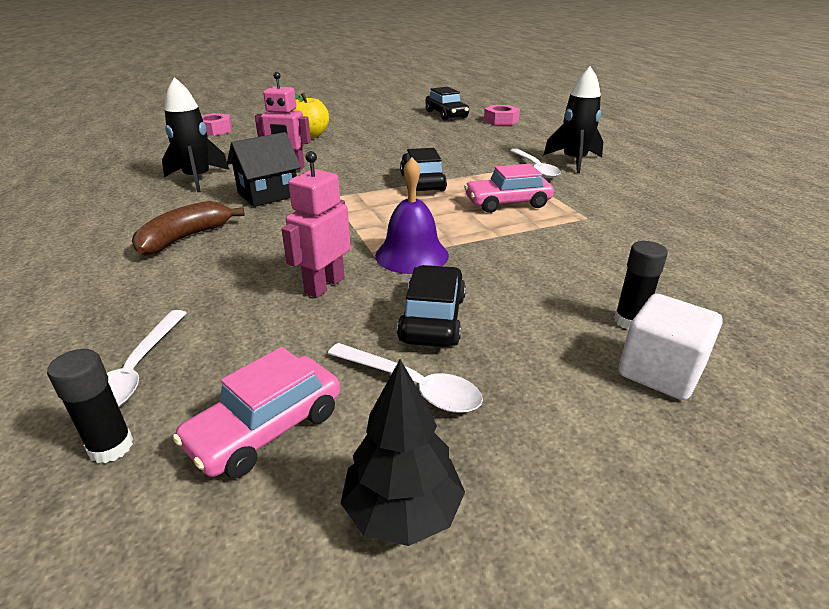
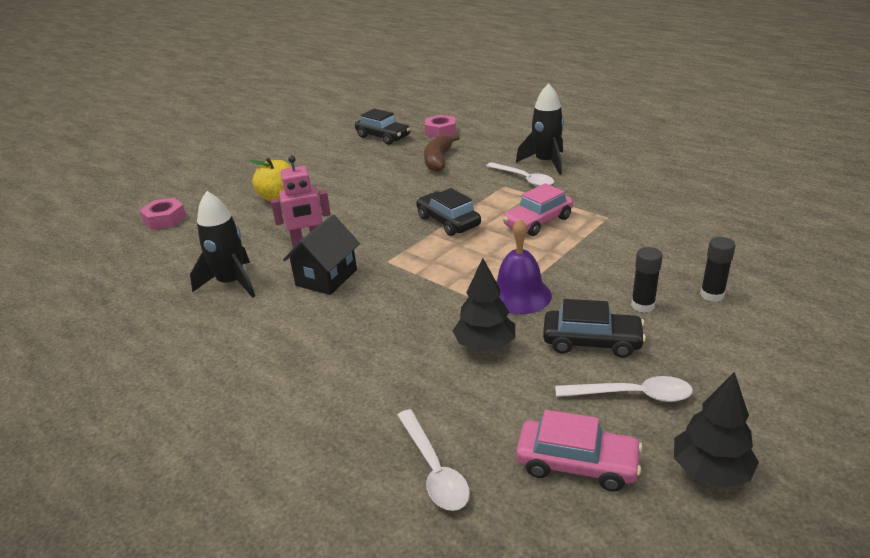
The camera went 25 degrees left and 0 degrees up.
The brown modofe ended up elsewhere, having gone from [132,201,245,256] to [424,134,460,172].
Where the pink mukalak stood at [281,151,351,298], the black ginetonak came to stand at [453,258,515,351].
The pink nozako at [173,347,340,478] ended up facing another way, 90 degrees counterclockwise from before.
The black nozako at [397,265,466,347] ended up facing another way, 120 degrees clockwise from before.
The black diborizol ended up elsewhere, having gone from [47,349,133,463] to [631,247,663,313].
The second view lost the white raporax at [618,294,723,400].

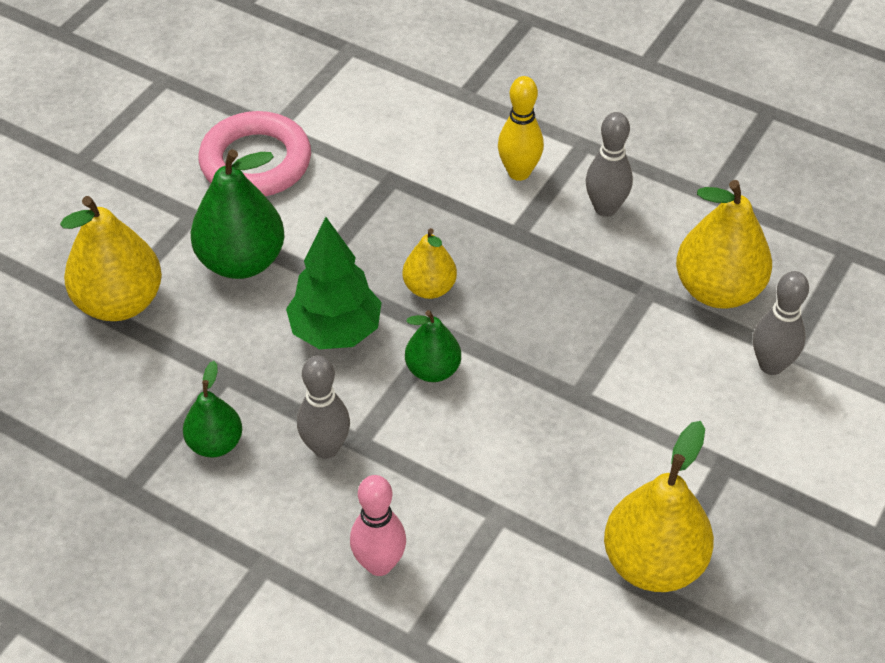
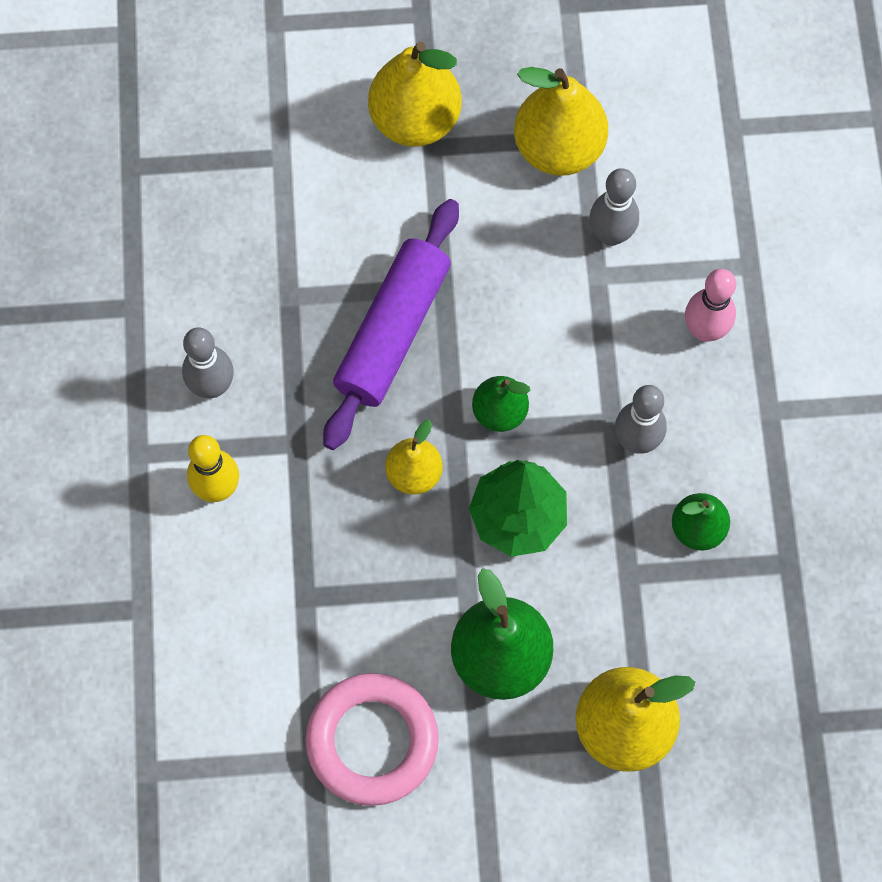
The camera went 125 degrees left and 20 degrees up.
The second view gained the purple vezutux at [323,199,459,450].
The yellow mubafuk ended up elsewhere, having gone from [676,180,772,308] to [368,42,462,147].
The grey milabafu ended up elsewhere, having gone from [753,271,809,375] to [590,168,639,246].

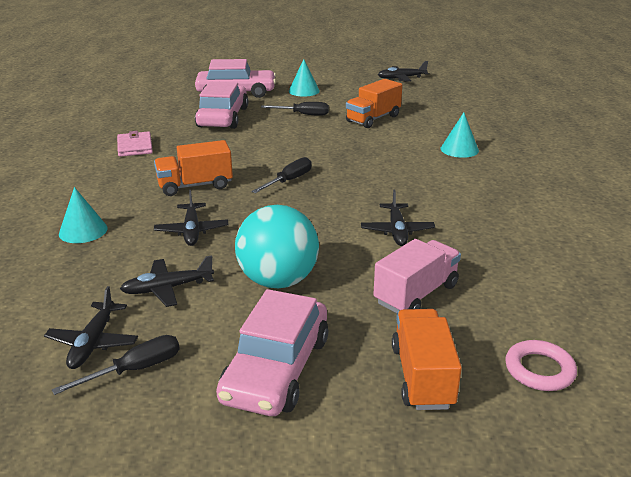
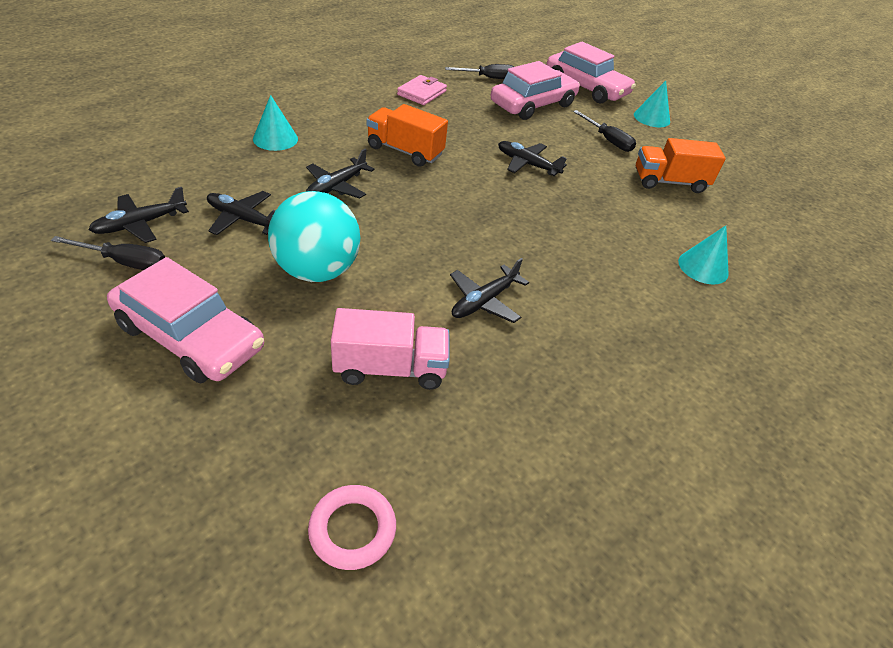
The camera went 40 degrees right and 15 degrees up.
The pink nozako at [216,289,328,416] ended up facing another way, 120 degrees counterclockwise from before.
The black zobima ended up elsewhere, having gone from [251,157,311,193] to [445,64,514,79].
The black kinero ended up elsewhere, having gone from [378,61,429,82] to [498,141,567,176].
The second view lost the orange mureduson at [392,309,462,410].

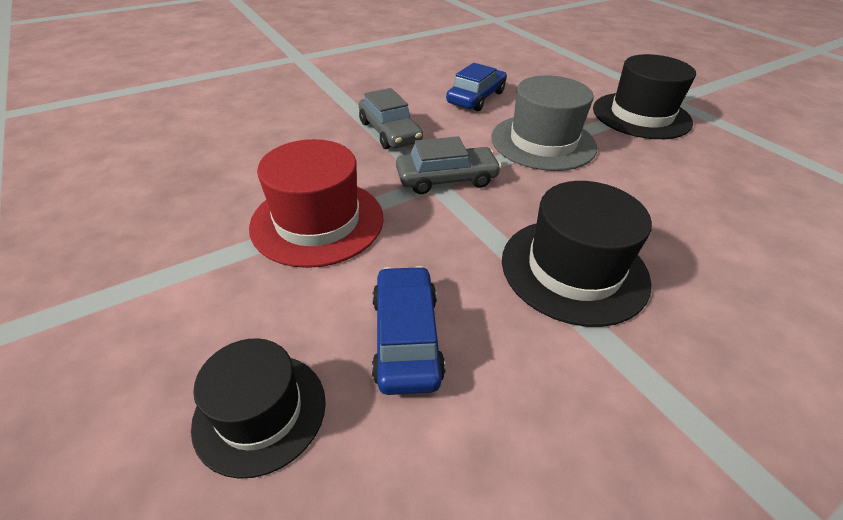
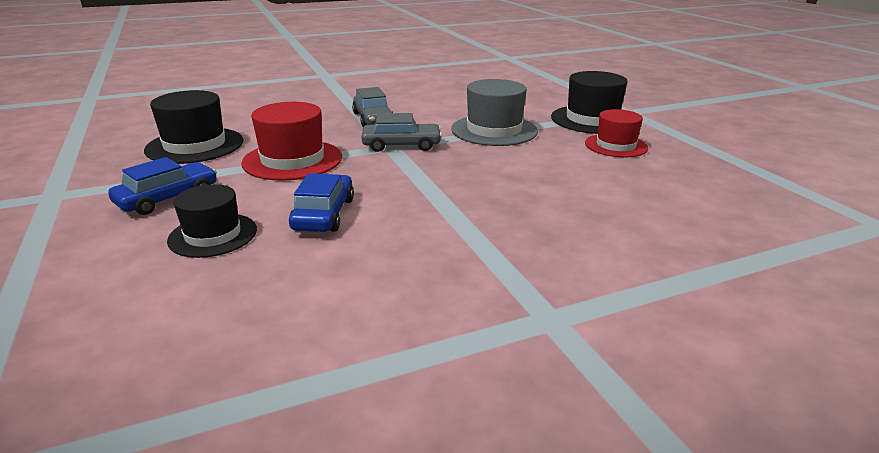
The camera went 10 degrees right and 15 degrees down.
The blue nozako ended up elsewhere, having gone from [446,63,507,111] to [108,157,217,215].
The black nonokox ended up elsewhere, having gone from [502,181,652,327] to [144,90,243,164].
The second view gained the red nonokox at [585,109,648,157].

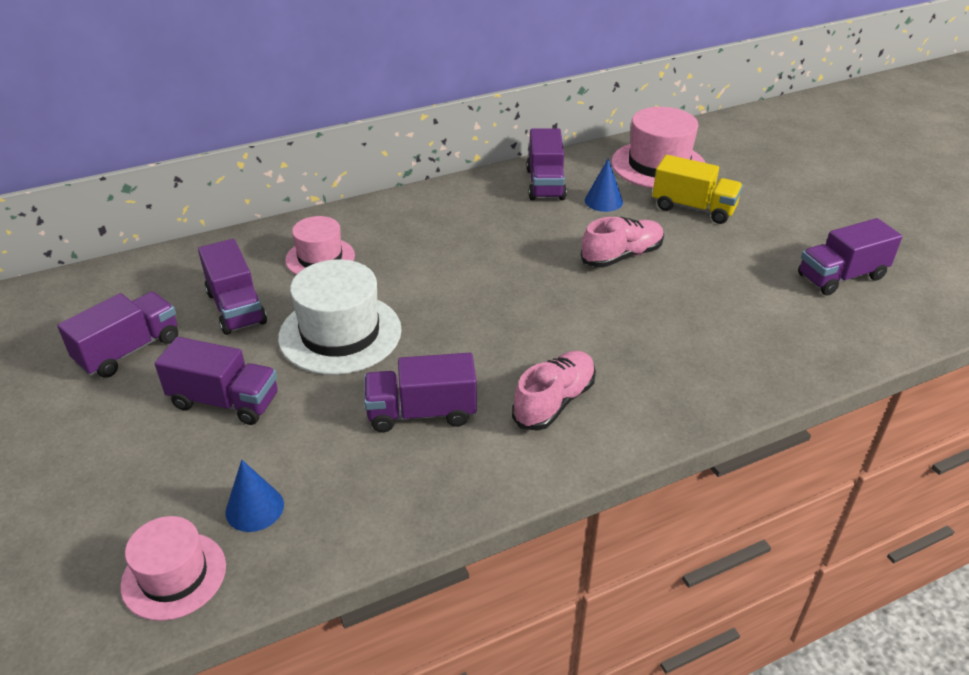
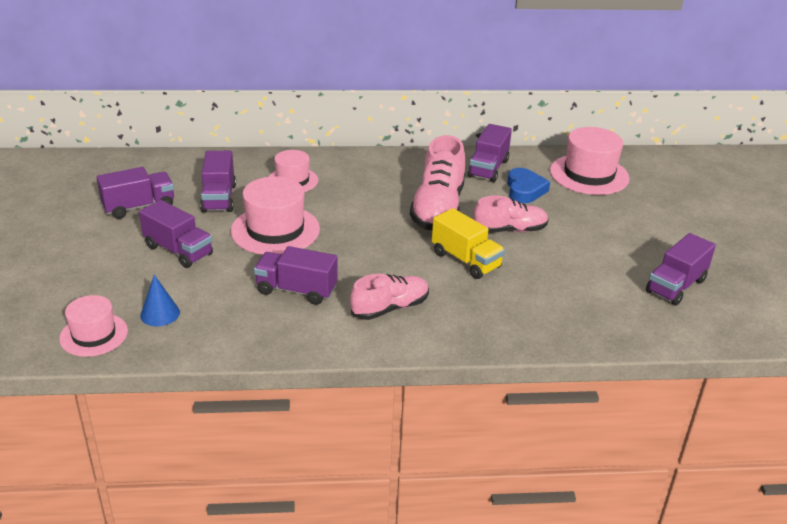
The camera went 20 degrees right and 5 degrees down.
What was the white nonokox at [278,259,402,375] turned into the pink nonokox at [231,176,320,255].
The second view gained the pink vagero at [410,135,465,230].
The yellow mureduson ended up elsewhere, having gone from [652,155,743,224] to [432,208,505,279].
Where the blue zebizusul stood at [585,158,623,212], the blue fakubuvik came to stand at [507,168,550,203].
The purple mureduson at [798,218,902,295] ended up facing another way, 45 degrees counterclockwise from before.

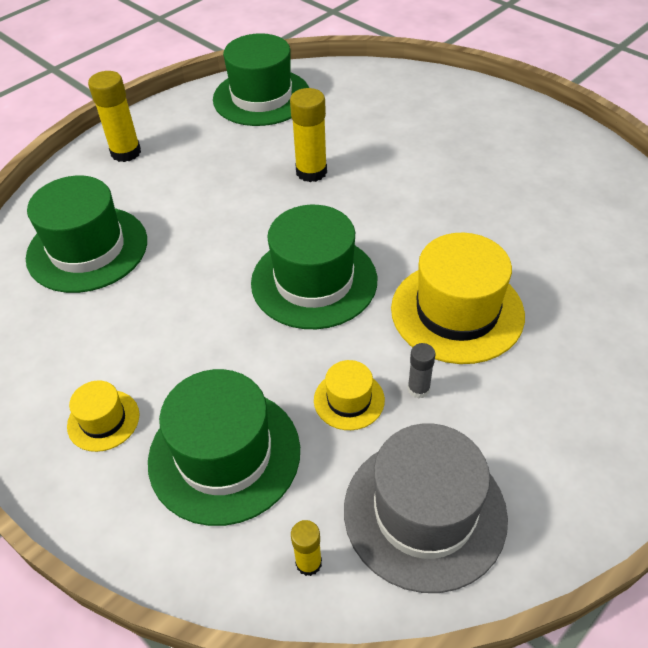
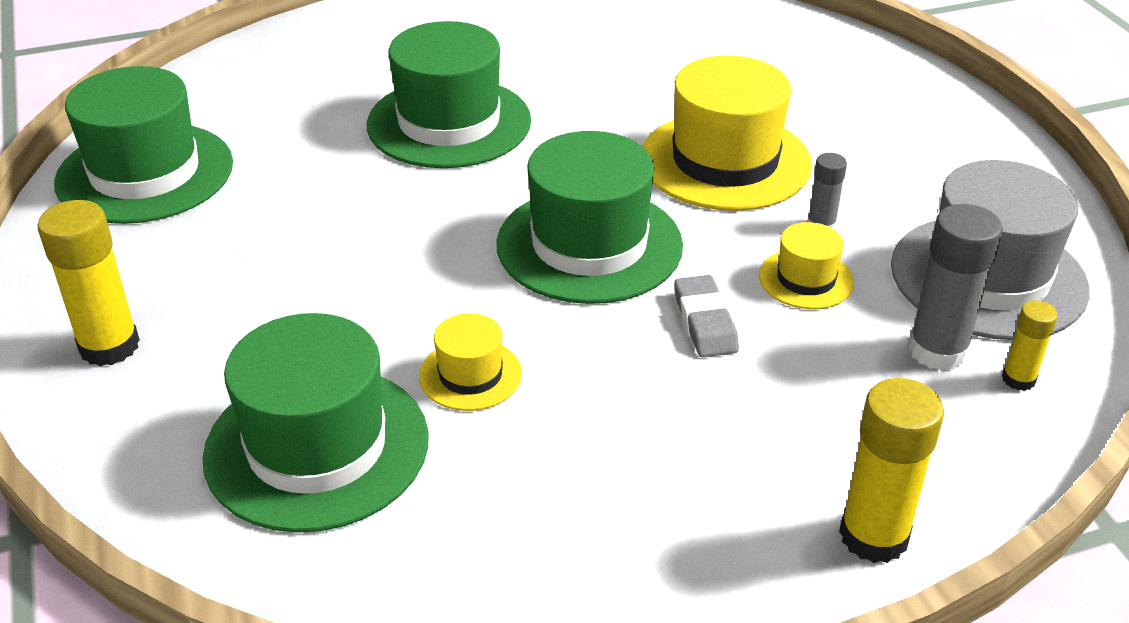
The camera went 65 degrees left and 10 degrees down.
The green nonokox ended up elsewhere, having gone from [148,369,300,526] to [367,21,531,168].
The yellow nonokox ended up elsewhere, having gone from [67,380,139,452] to [419,313,522,411].
The second view gained the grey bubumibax at [674,275,739,357].
The yellow diborizol ended up elsewhere, having gone from [290,88,327,182] to [839,378,944,563].
The second view gained the grey diborizol at [908,204,1003,371].

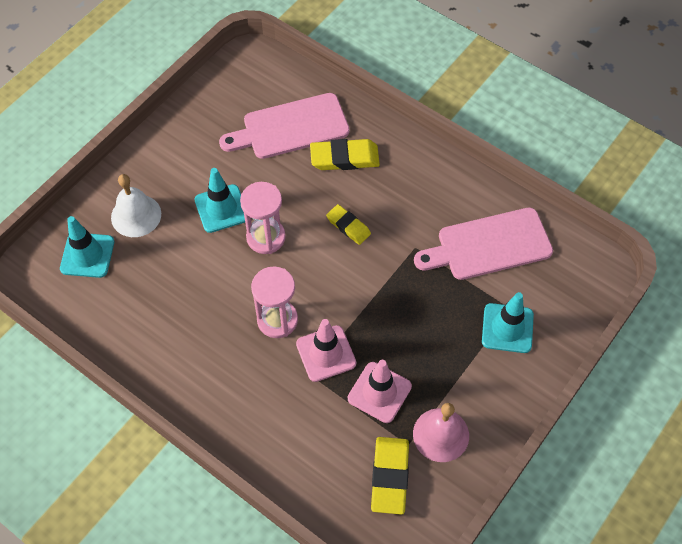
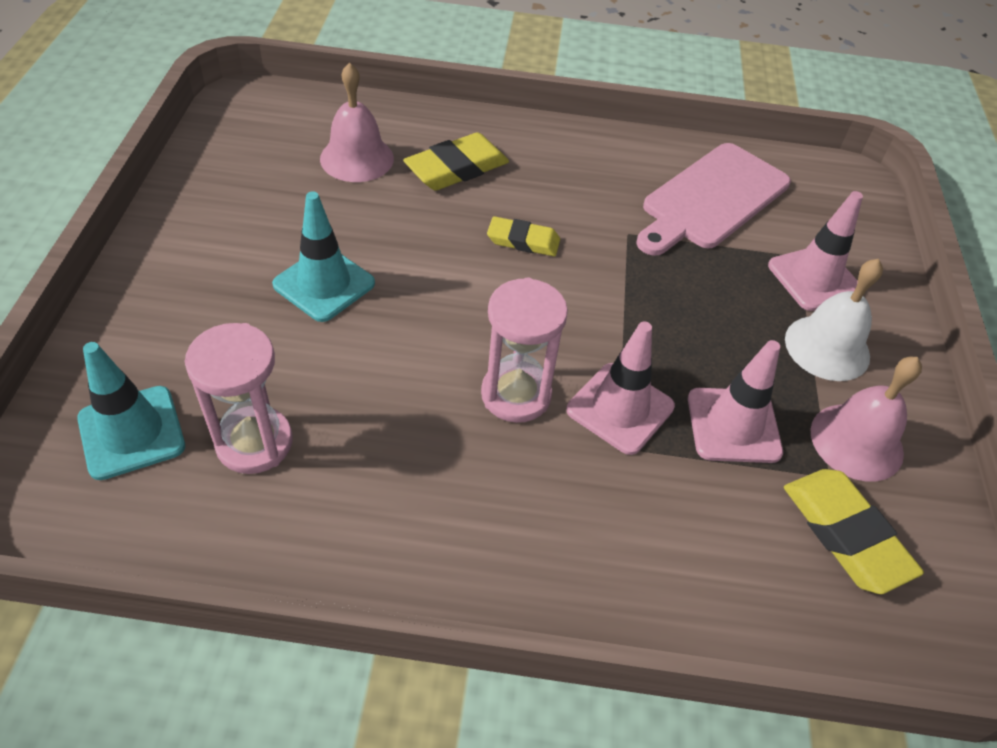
The camera went 35 degrees left and 10 degrees down.
The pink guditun ended up elsewhere, having gone from [240,182,286,254] to [185,323,292,474].
Where the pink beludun stood at [219,93,350,159], the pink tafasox came to stand at [320,62,394,182].
What was the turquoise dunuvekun at [482,292,534,353] turned into the pink dunuvekun at [768,191,863,311].
The white tafasox ended up elsewhere, having gone from [111,174,161,237] to [785,259,883,381].

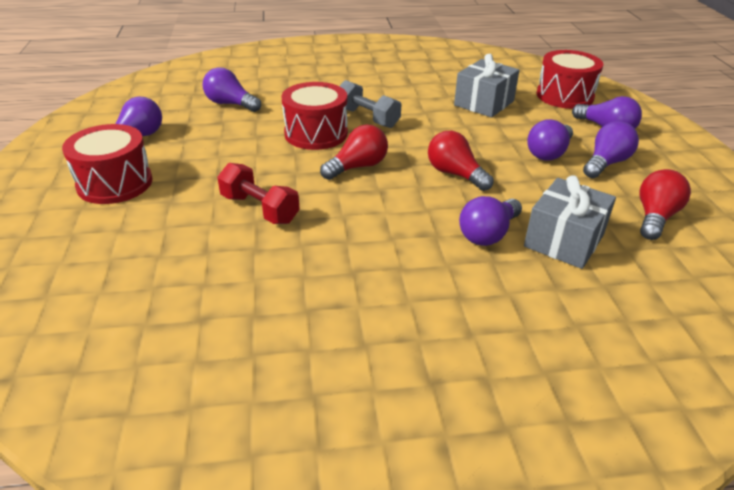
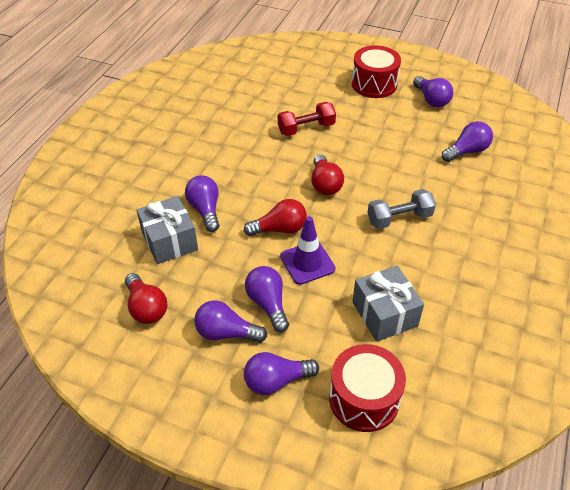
The camera went 120 degrees right and 10 degrees up.
The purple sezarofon at [583,121,639,178] ended up facing another way, 120 degrees clockwise from before.
The second view gained the purple dunuvekun at [280,216,336,285].
The second view lost the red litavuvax at [282,82,348,150].

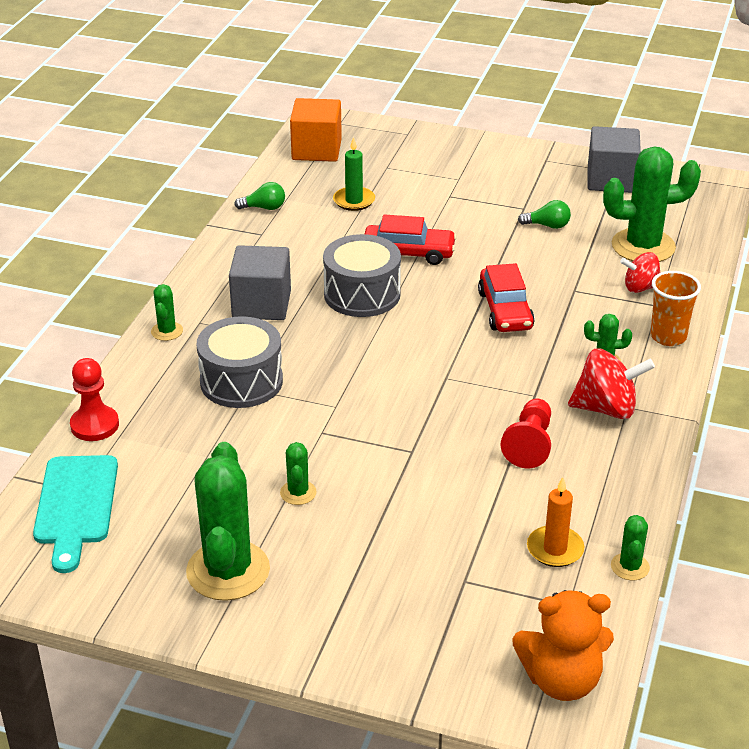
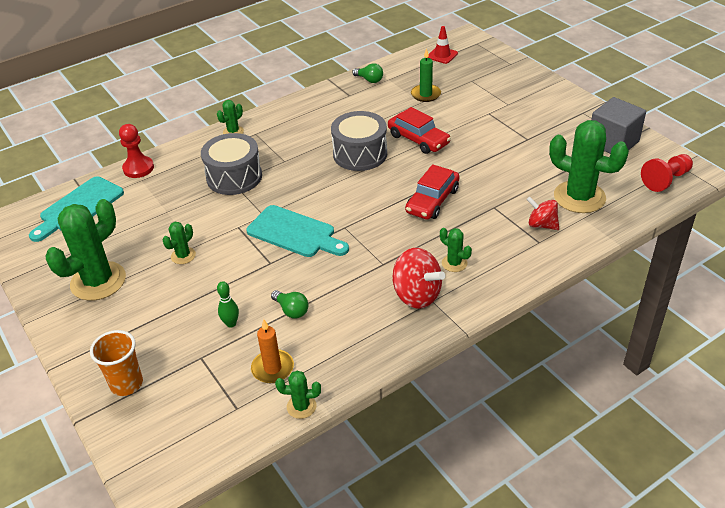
The camera went 40 degrees right and 5 degrees up.
The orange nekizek ended up elsewhere, having gone from [650,271,701,346] to [90,330,143,396].
The second view gained the green milabafu at [217,281,239,328].
The second view gained the turquoise beludun at [247,205,349,257].
The green sezarofon ended up elsewhere, having gone from [518,200,571,229] to [271,290,308,318].
The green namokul at [611,515,650,580] ended up facing another way, 45 degrees clockwise from before.
Where the orange raporax stood at [290,98,342,162], the red dunuvekun came to stand at [427,26,458,64].
The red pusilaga ended up elsewhere, having gone from [501,398,551,468] to [641,154,693,192].
The second view lost the grey raporax at [229,245,291,320].
The second view lost the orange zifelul at [513,590,614,701].

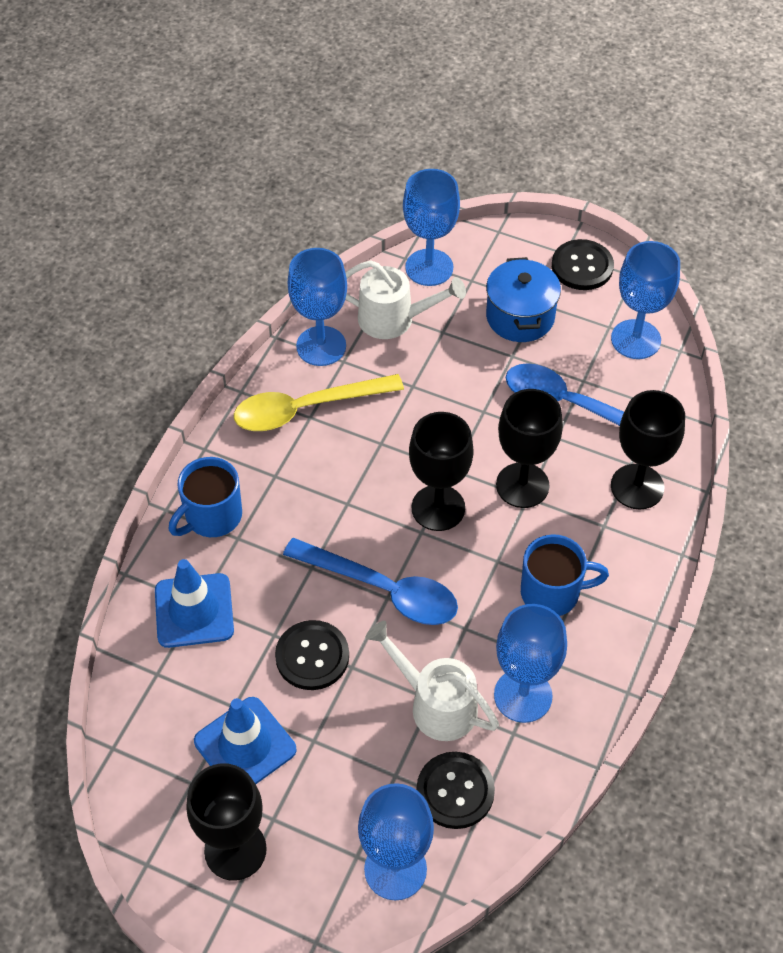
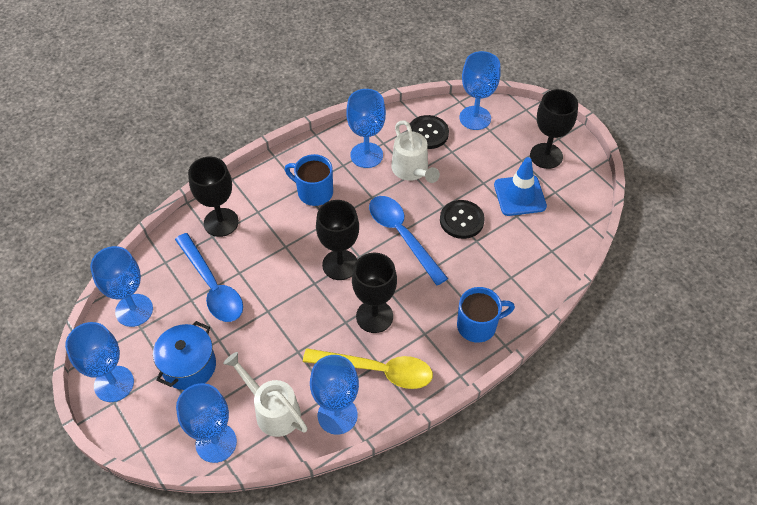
The camera went 150 degrees left and 0 degrees up.
Where the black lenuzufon stood at [552,239,614,290], the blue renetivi came to stand at [65,322,134,402].
The black renetivi ended up elsewhere, having gone from [496,389,563,508] to [352,253,397,333].
The second view lost the blue dunuvekun at [155,559,234,648].

